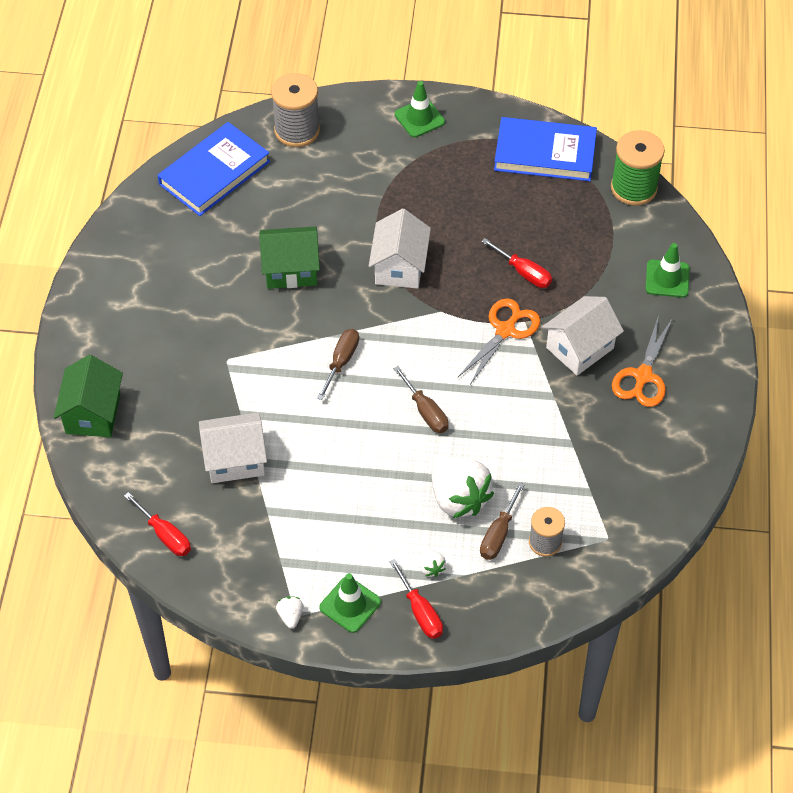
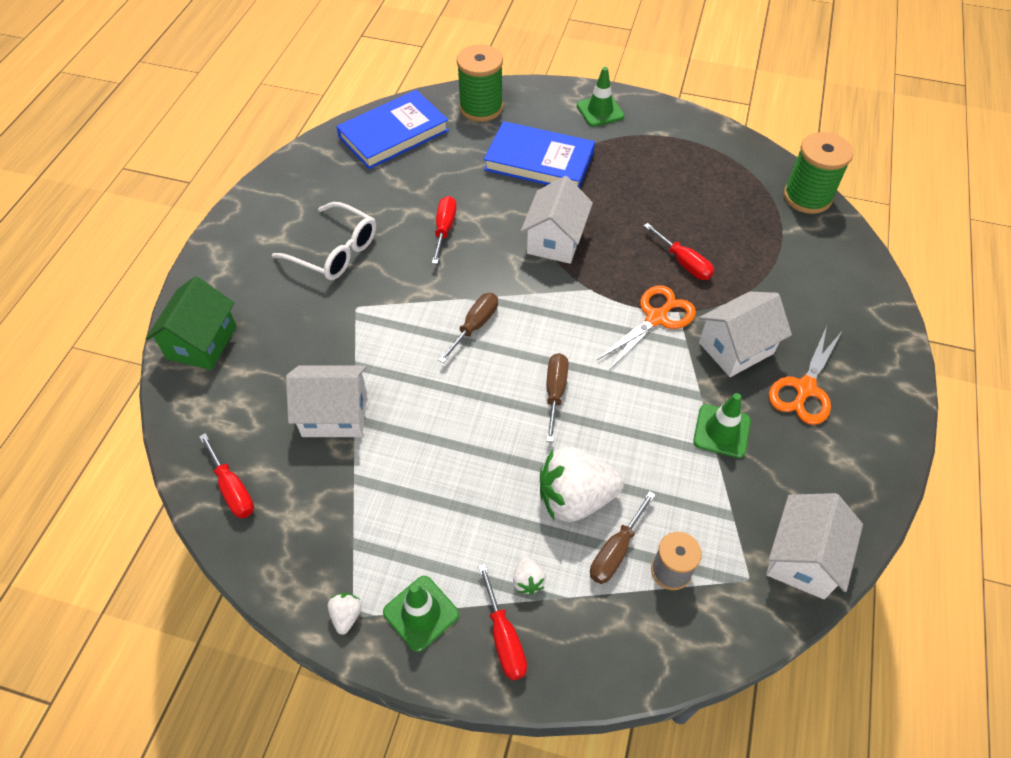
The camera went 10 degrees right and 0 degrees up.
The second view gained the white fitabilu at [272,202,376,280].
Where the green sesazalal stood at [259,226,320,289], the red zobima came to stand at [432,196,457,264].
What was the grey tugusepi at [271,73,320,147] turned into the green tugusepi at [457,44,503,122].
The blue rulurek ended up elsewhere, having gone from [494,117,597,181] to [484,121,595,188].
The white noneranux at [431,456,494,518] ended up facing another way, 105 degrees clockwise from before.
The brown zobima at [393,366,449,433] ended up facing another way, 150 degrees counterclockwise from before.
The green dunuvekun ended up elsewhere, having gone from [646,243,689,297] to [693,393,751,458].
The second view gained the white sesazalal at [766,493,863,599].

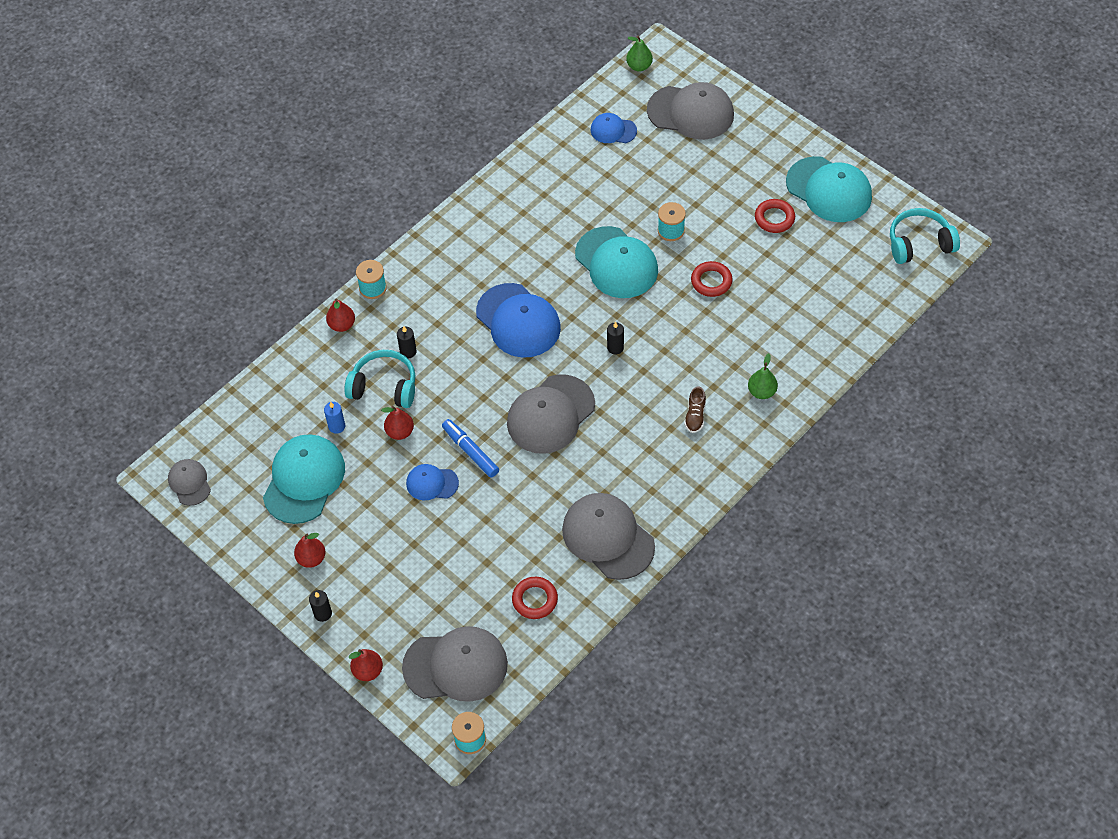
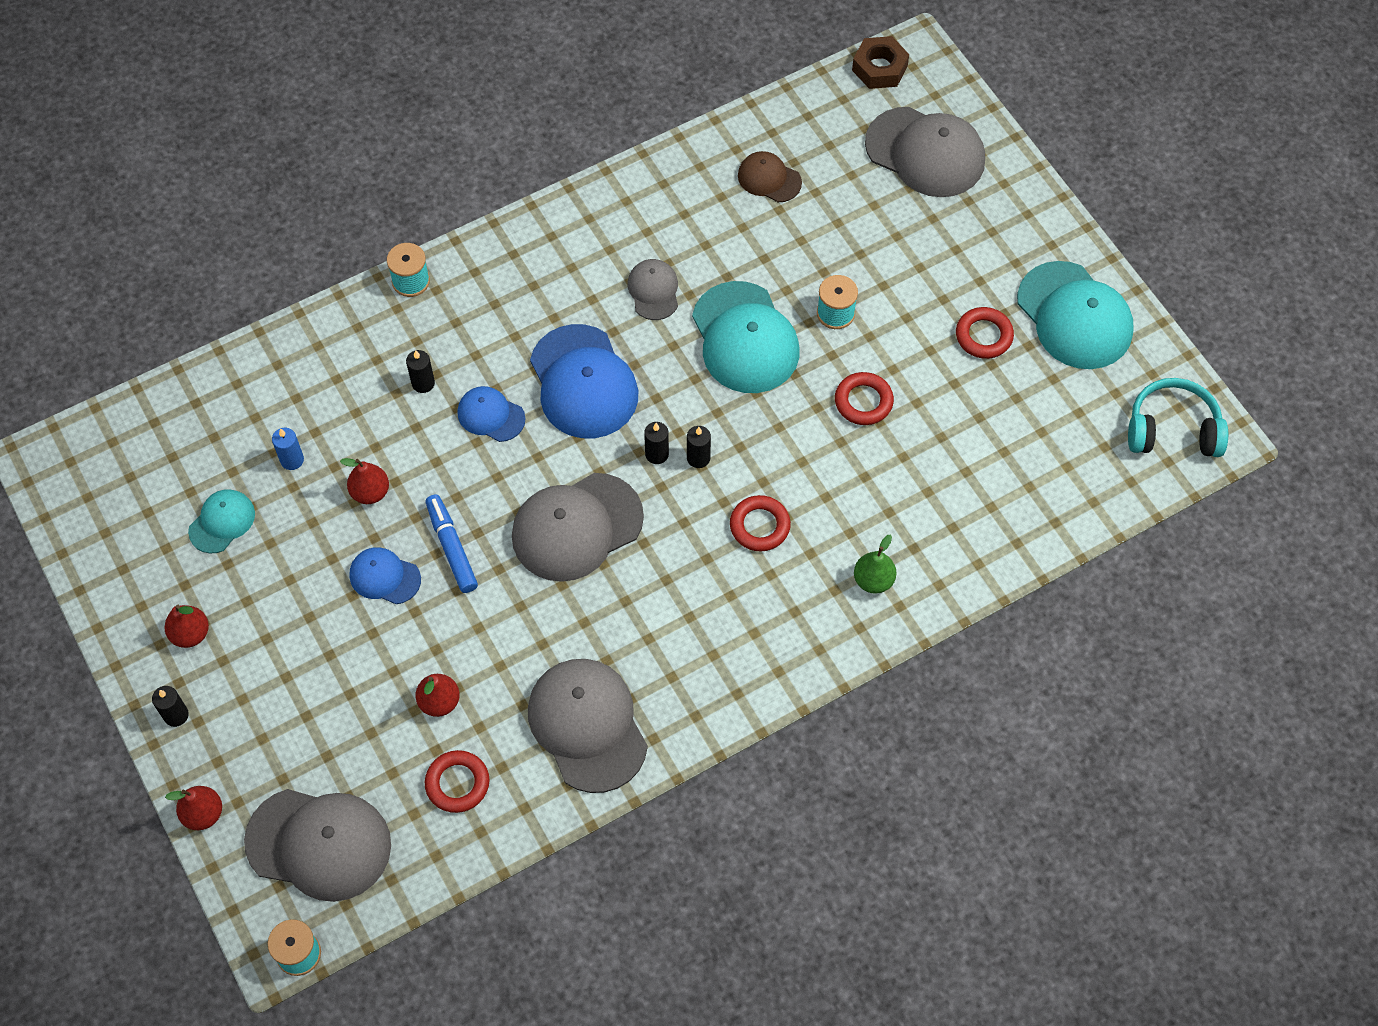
The camera went 15 degrees right and 5 degrees up.
The size of the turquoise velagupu at [263,434,345,524] changed by a factor of 0.53.
The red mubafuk ended up elsewhere, having gone from [326,298,355,332] to [416,674,460,717].
The blue velagupu ended up elsewhere, having gone from [591,113,637,143] to [457,386,525,442].
The grey velagupu ended up elsewhere, having gone from [168,459,211,506] to [628,259,678,320].
The second view gained the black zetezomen at [644,422,669,464].
The second view gained the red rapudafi at [730,495,791,551].
The second view gained the brown velagupu at [738,151,802,202].
Where the green mubafuk stood at [626,36,653,71], the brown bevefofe came to stand at [852,36,909,89].
The second view lost the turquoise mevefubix at [344,350,416,408].
The second view lost the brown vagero at [684,386,706,433].

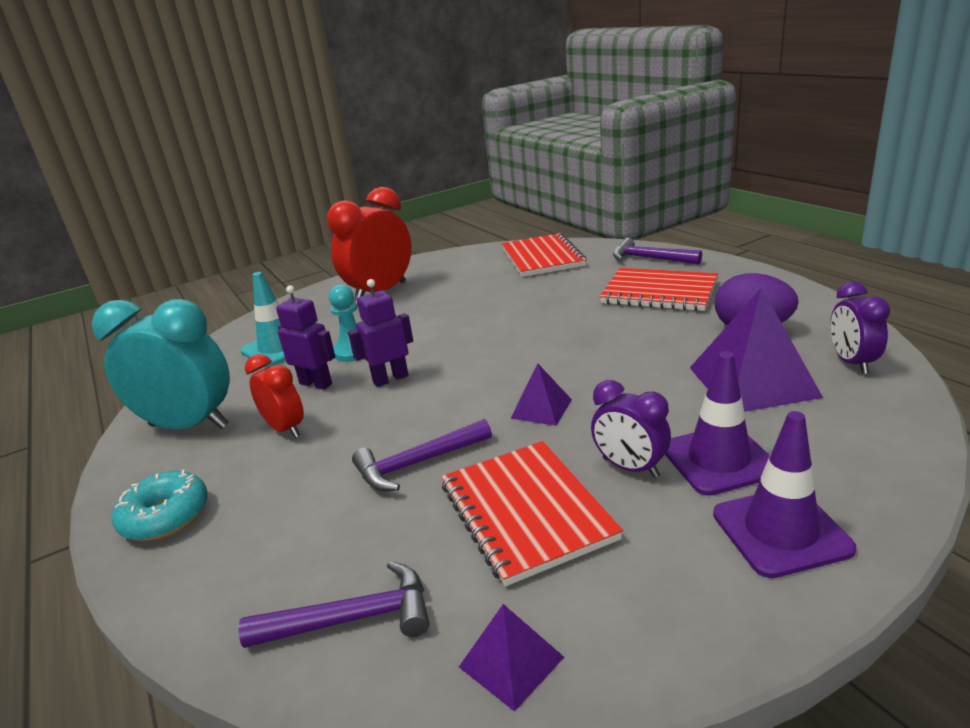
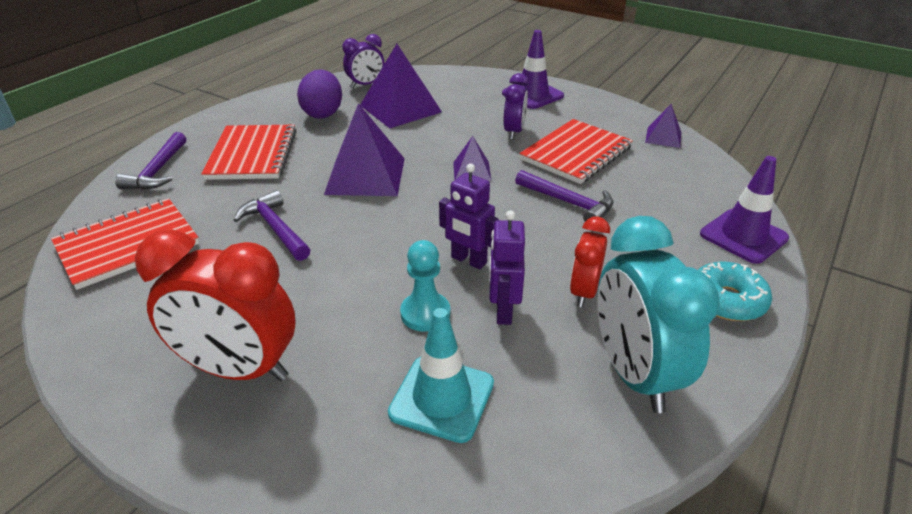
The camera went 120 degrees left and 10 degrees up.
The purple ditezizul ended up elsewhere, having gone from [239,561,429,648] to [234,190,310,261].
The second view gained the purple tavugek at [324,103,405,196].
The purple dunuvekun ended up elsewhere, having gone from [665,351,770,496] to [700,156,789,264].

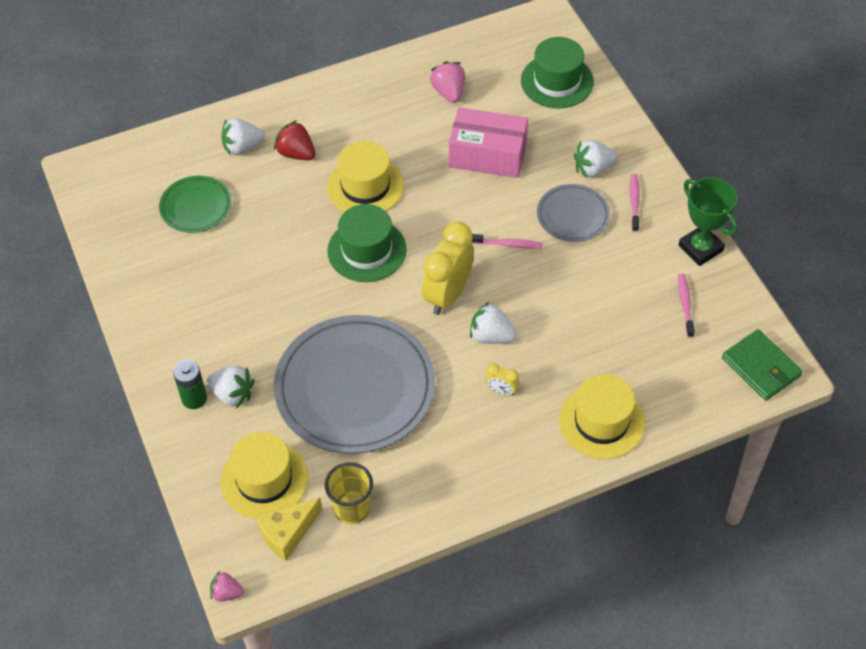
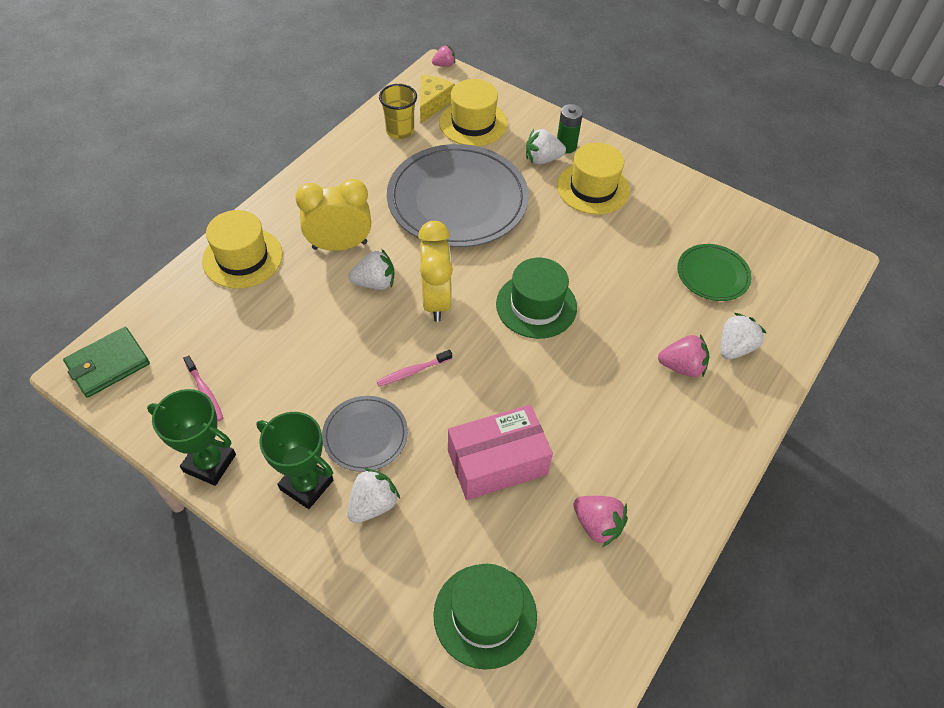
The camera went 145 degrees right and 0 degrees up.
The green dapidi at [722,329,803,401] ended up facing another way, 60 degrees counterclockwise from before.
Where the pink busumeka stood at [630,174,640,232], the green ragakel came to stand at [256,412,333,509].
The size of the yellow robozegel at [485,363,519,396] changed by a factor of 2.21.
The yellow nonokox ended up elsewhere, having gone from [327,141,404,212] to [557,143,630,215].
What was the red noneranux at [274,120,316,160] turned into the pink noneranux at [658,334,709,377].

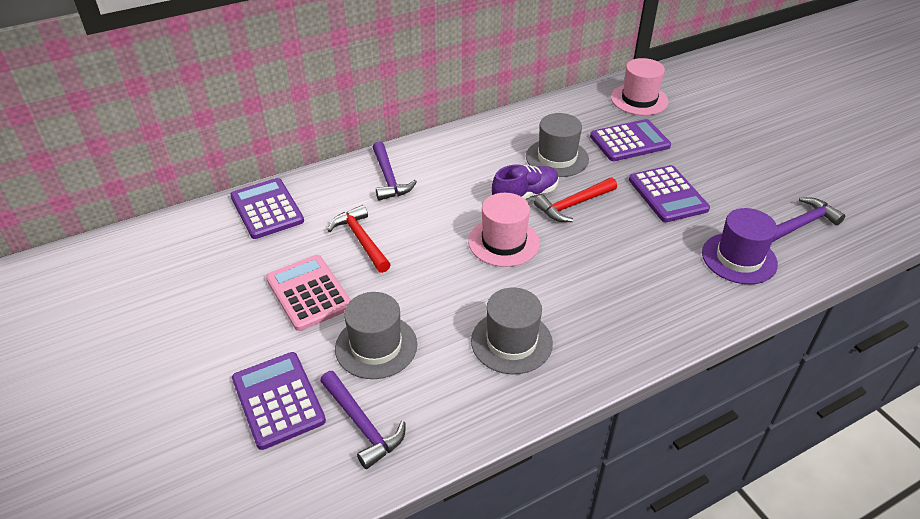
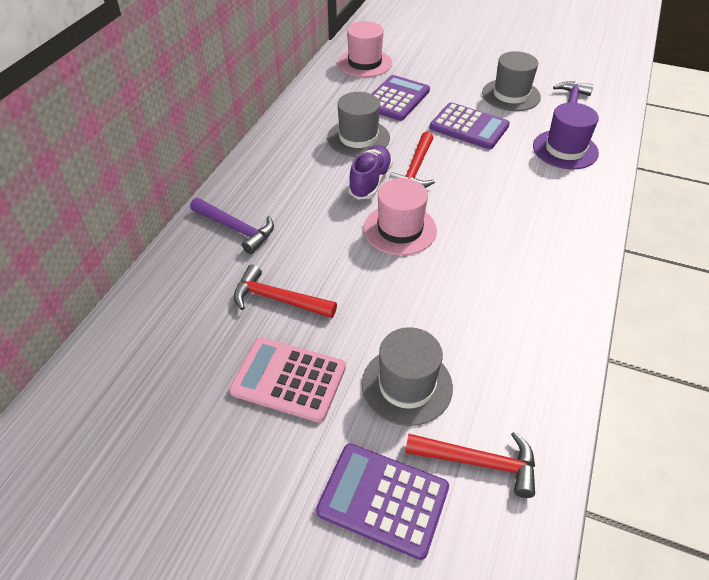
The camera went 40 degrees left and 5 degrees up.
What was the purple ditezizul at [320,371,406,469] turned into the red ditezizul at [405,431,535,498].
The grey nonokox ended up elsewhere, having gone from [471,287,553,374] to [482,51,541,111].
The second view lost the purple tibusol at [230,178,304,239].

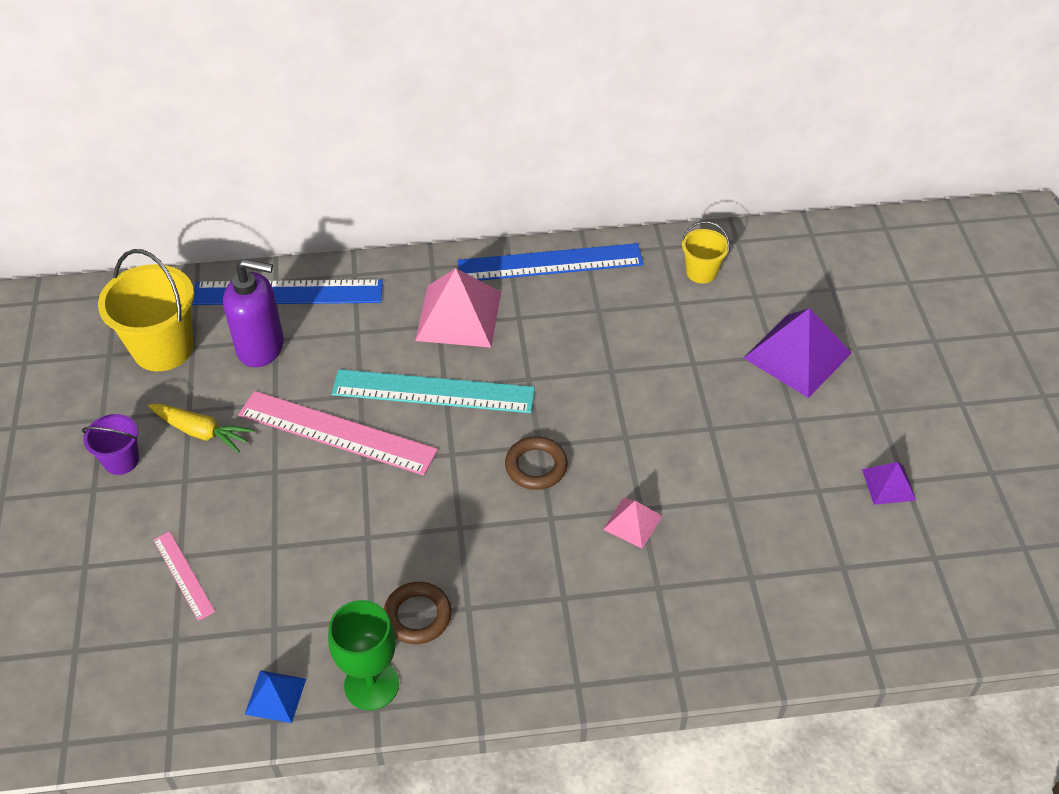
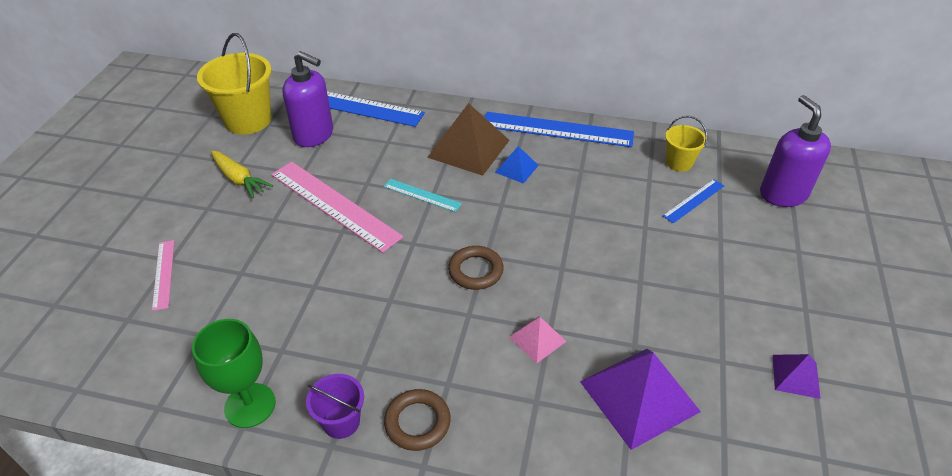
The camera went 20 degrees right and 5 degrees down.
The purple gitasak ended up elsewhere, having gone from [82,414,139,475] to [306,374,364,439].
The size of the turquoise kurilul at [332,369,535,413] changed by a factor of 0.50.
The brown rapudafi ended up elsewhere, having gone from [384,582,452,644] to [384,389,451,451].
What was the pink tavugek at [415,268,501,348] turned into the brown tavugek at [427,103,509,176].
The blue tavugek ended up elsewhere, having gone from [244,670,306,723] to [495,146,539,184].
The purple tavugek ended up elsewhere, having gone from [744,308,852,398] to [580,349,701,450].
The second view gained the blue kurilul at [662,179,725,223].
The second view gained the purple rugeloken at [760,95,831,207].

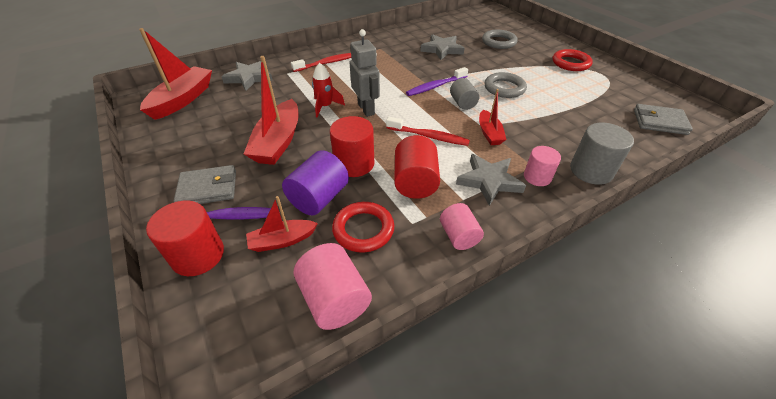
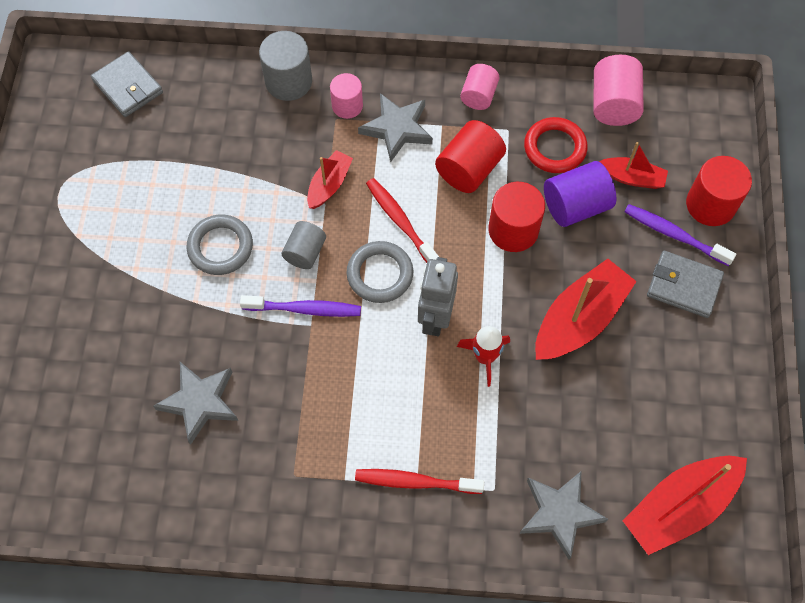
The camera went 145 degrees left and 20 degrees up.
The grey rapudafi ended up elsewhere, having gone from [482,30,517,49] to [346,241,413,303].
The second view lost the red rapudafi at [553,49,593,71].

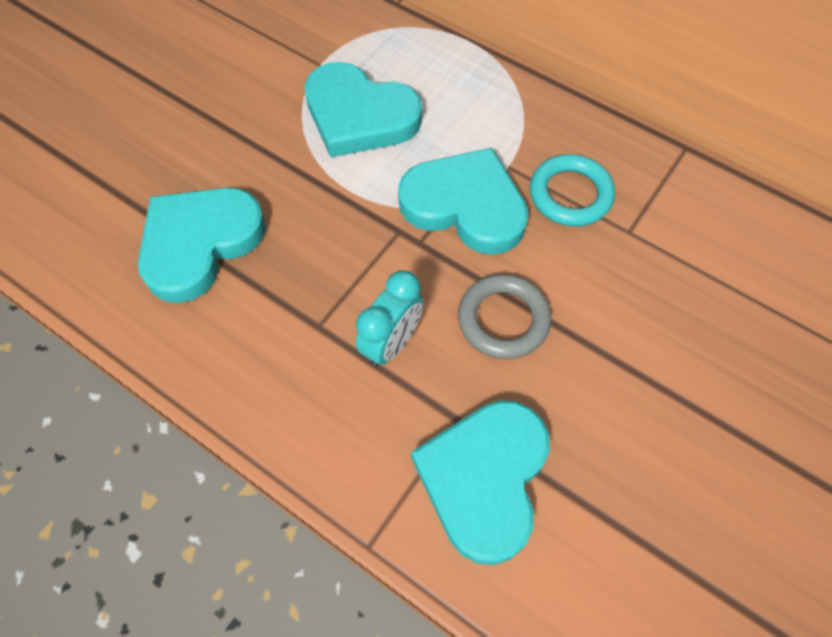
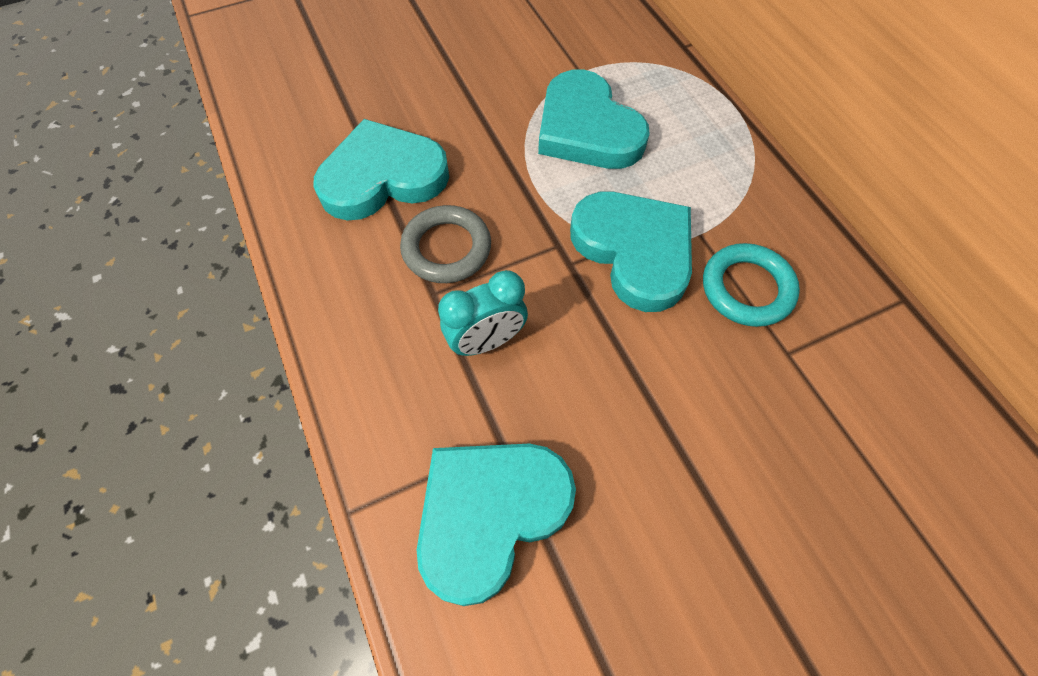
The camera went 30 degrees right and 0 degrees up.
The grey rapudafi ended up elsewhere, having gone from [458,274,551,359] to [400,205,491,283].

